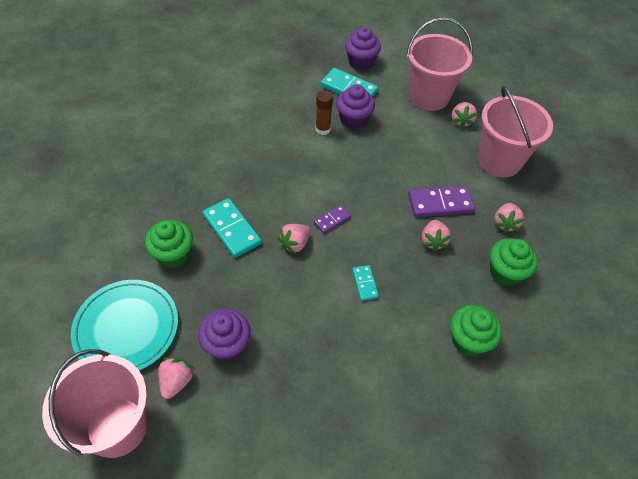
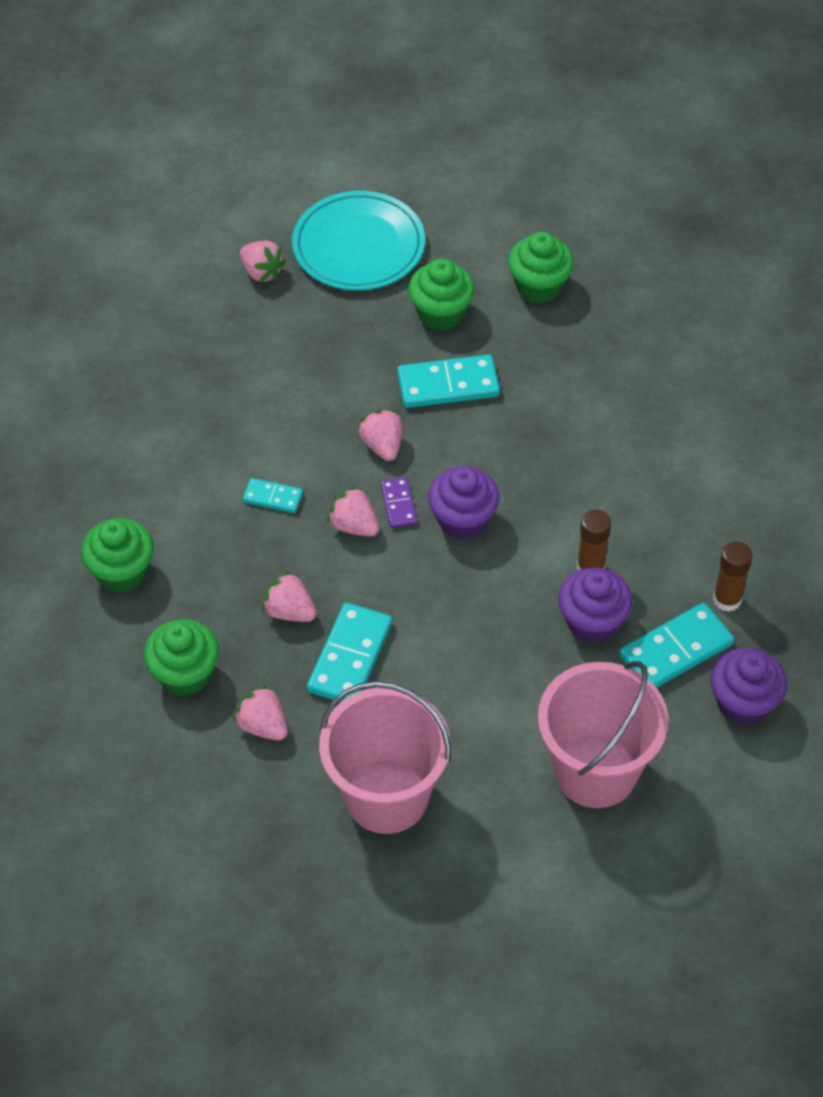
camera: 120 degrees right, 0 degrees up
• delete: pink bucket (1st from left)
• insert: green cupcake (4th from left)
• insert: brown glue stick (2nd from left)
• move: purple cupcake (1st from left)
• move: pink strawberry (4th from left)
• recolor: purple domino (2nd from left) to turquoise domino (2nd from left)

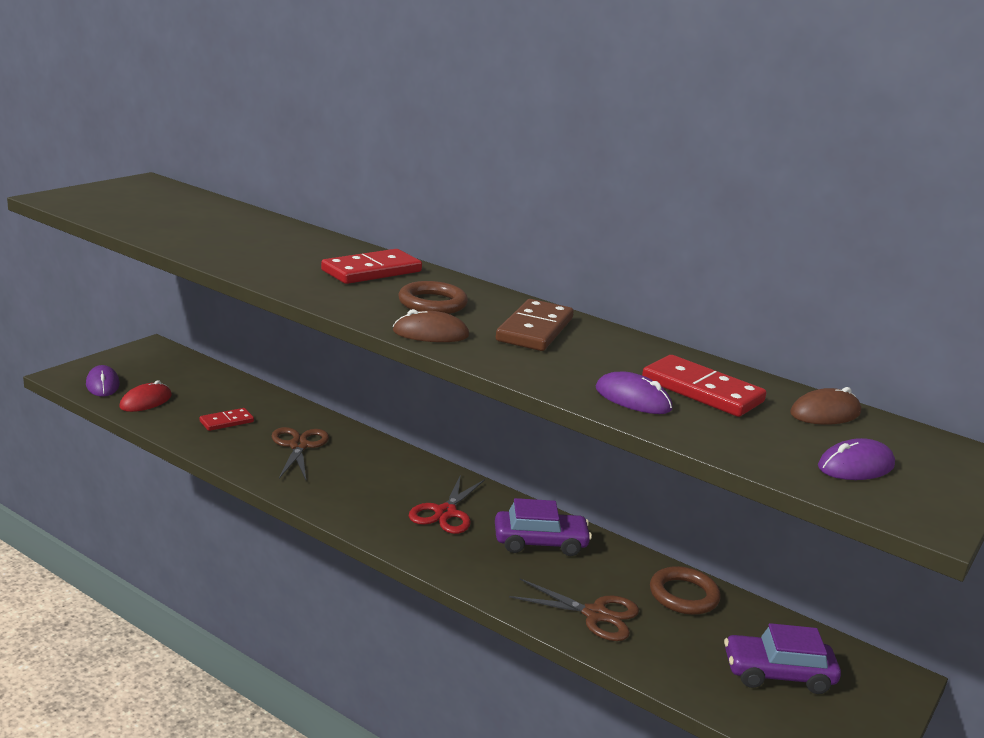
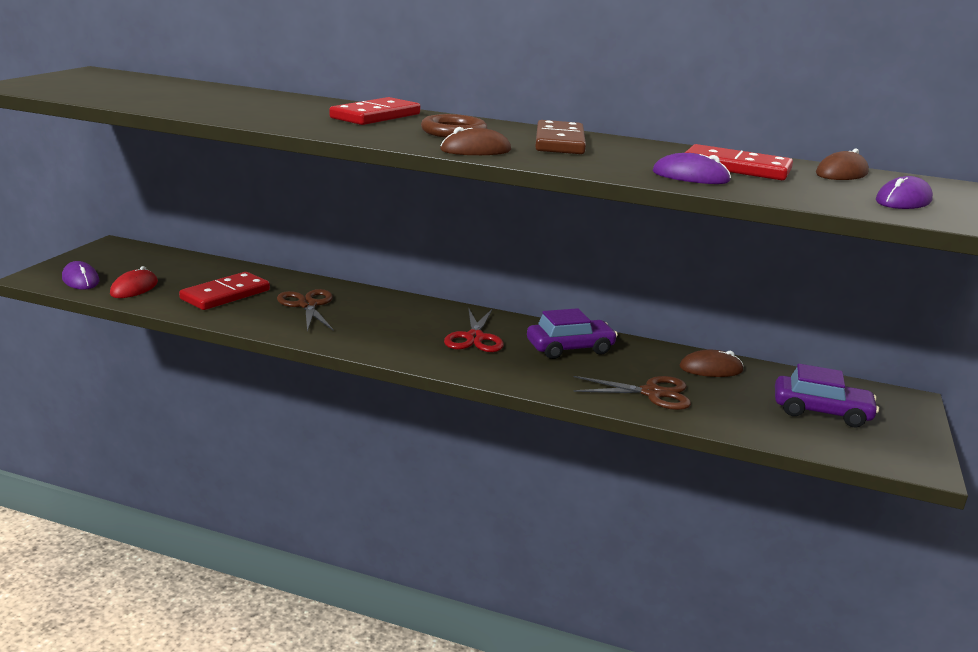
camera: 15 degrees left, 0 degrees up
• replace: brown ring (2nd from left) to brown mouse (2nd from left)
• rotate: purple car (2nd from left) 150 degrees counterclockwise
• resize: red domino (1st from left) x1.69

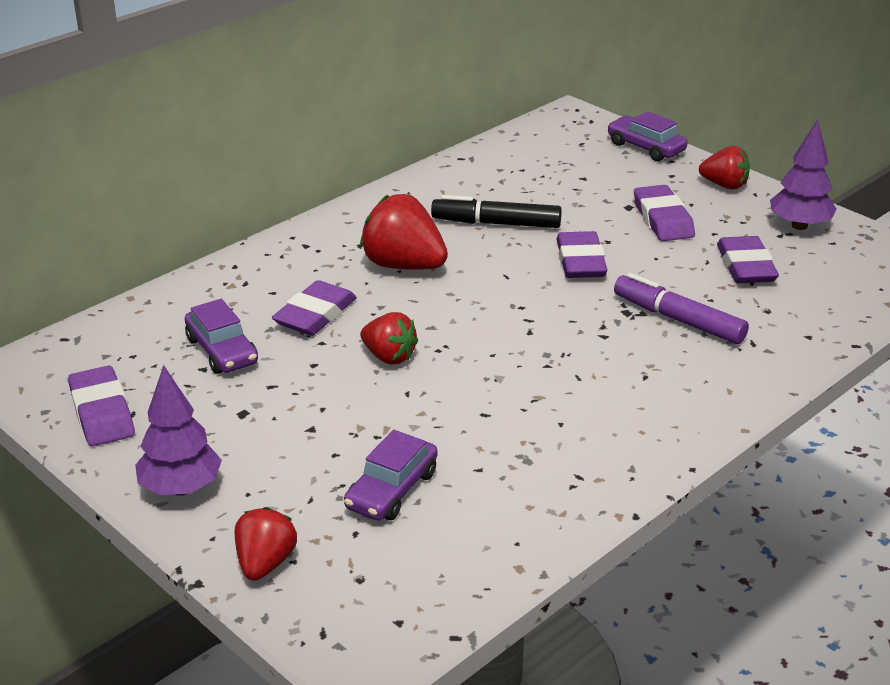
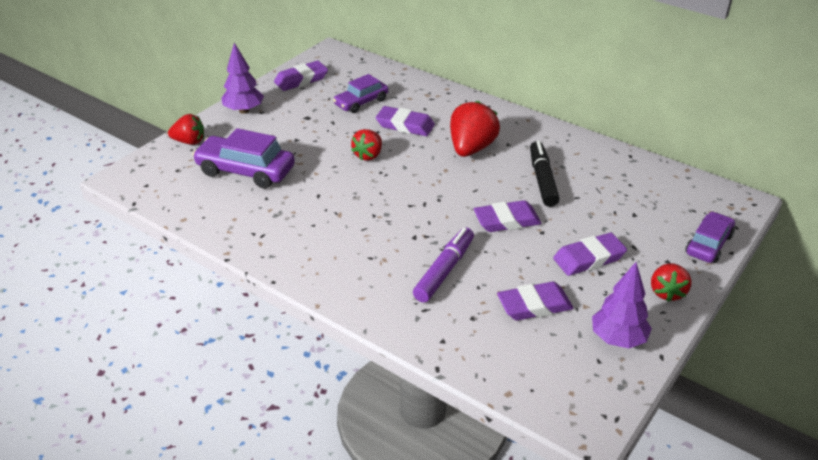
camera: 80 degrees right, 5 degrees up
• resize: purple car (2nd from left in the first image) x1.54

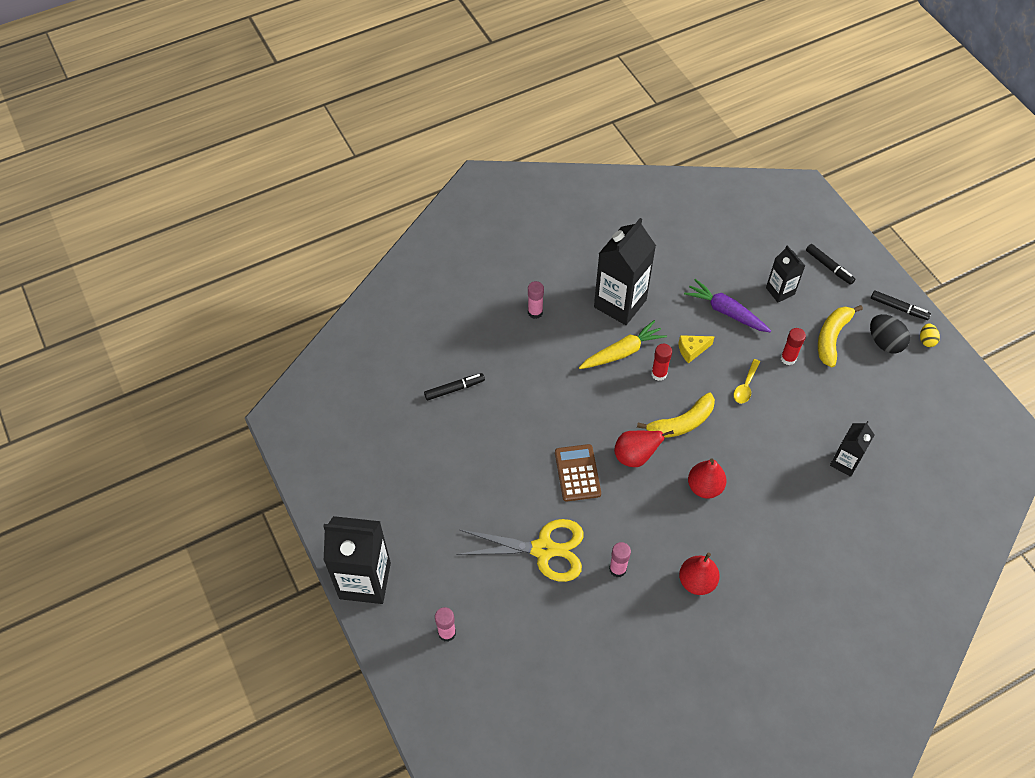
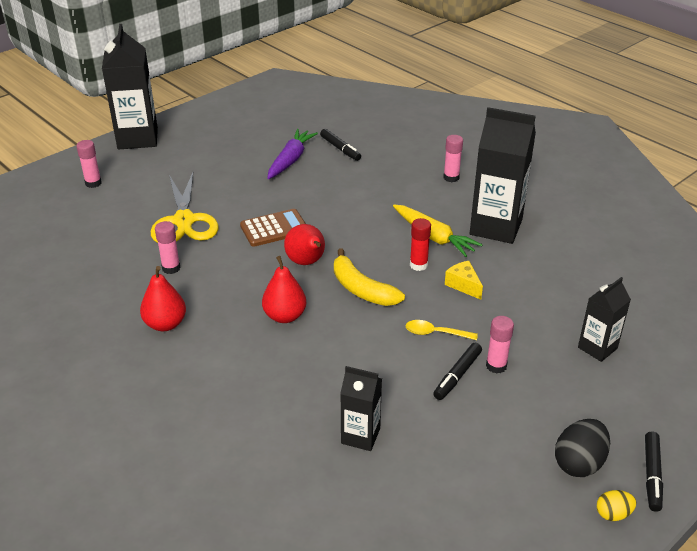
camera: 75 degrees right, 20 degrees down
• delete: yellow banana (2nd from left)
• move: purple carrot
• move: black marker (2nd from left)
• recolor: red glue stick (2nd from left) to pink glue stick (4th from left)

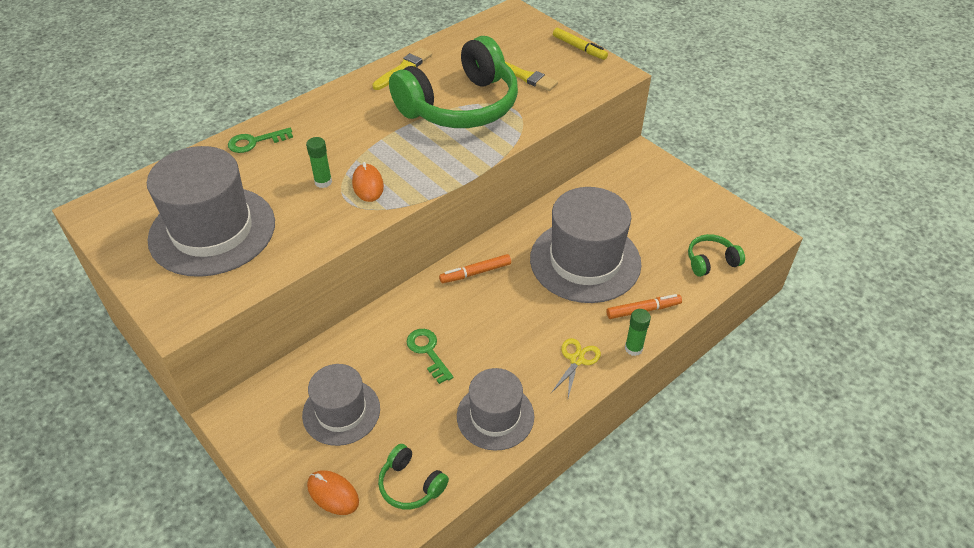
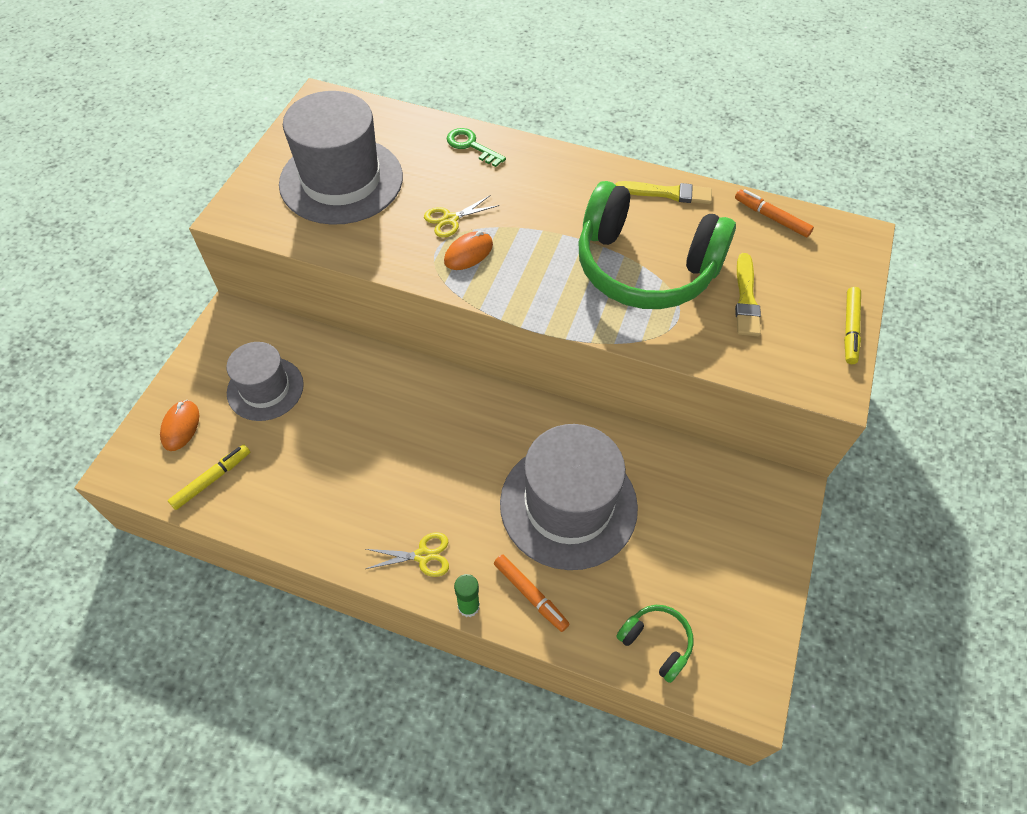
camera: 60 degrees right, 10 degrees up
• delete: green key (2nd from left)
• delete: grey hat (3rd from left)
• move: orange marker (1st from left in the first image) to orange marker (2nd from left)
• replace: green glue stick (1st from left) to yellow scissors (2nd from left)
• replace: green headphones (1st from left) to yellow marker (1st from left)

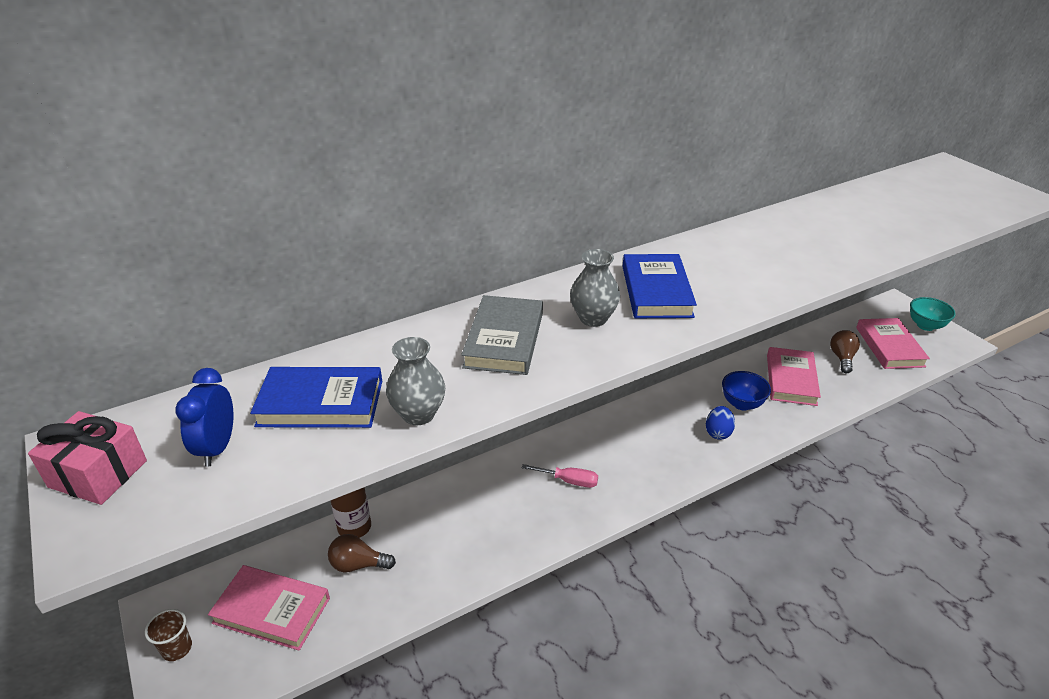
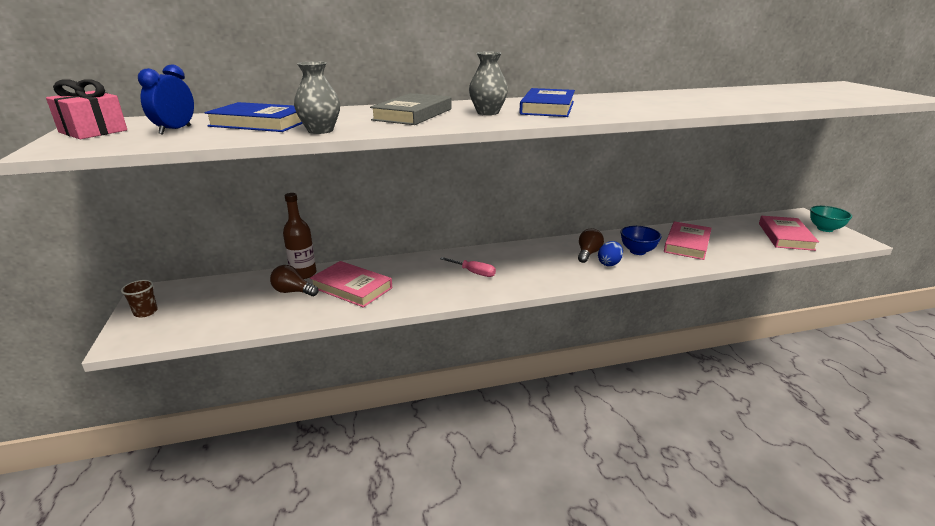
camera: 15 degrees right, 10 degrees down
• move: pink book (1st from left)
• move: brown light bulb (2nd from left)

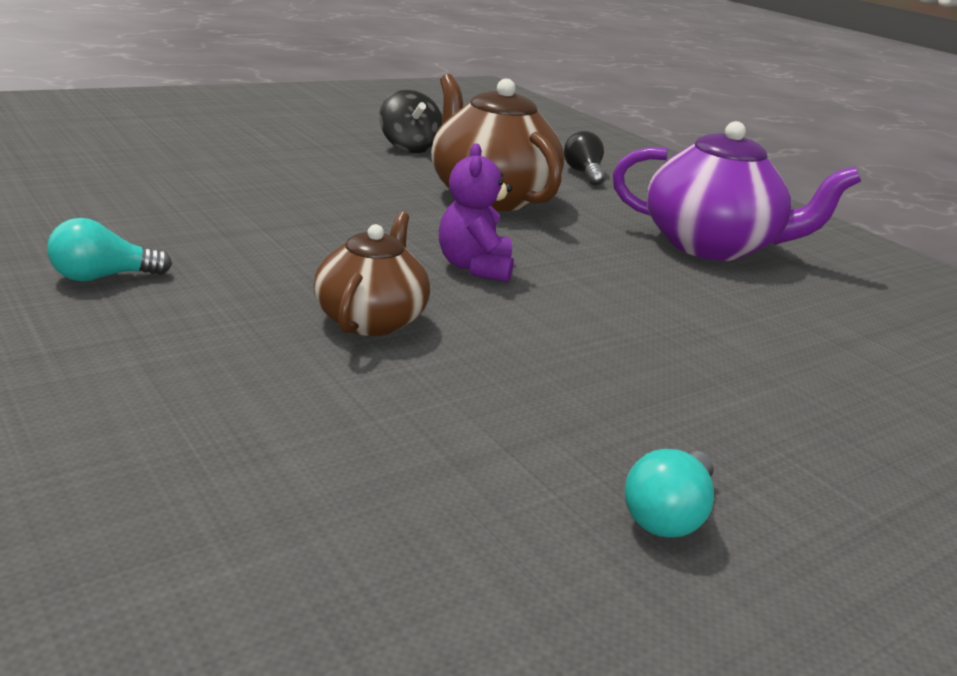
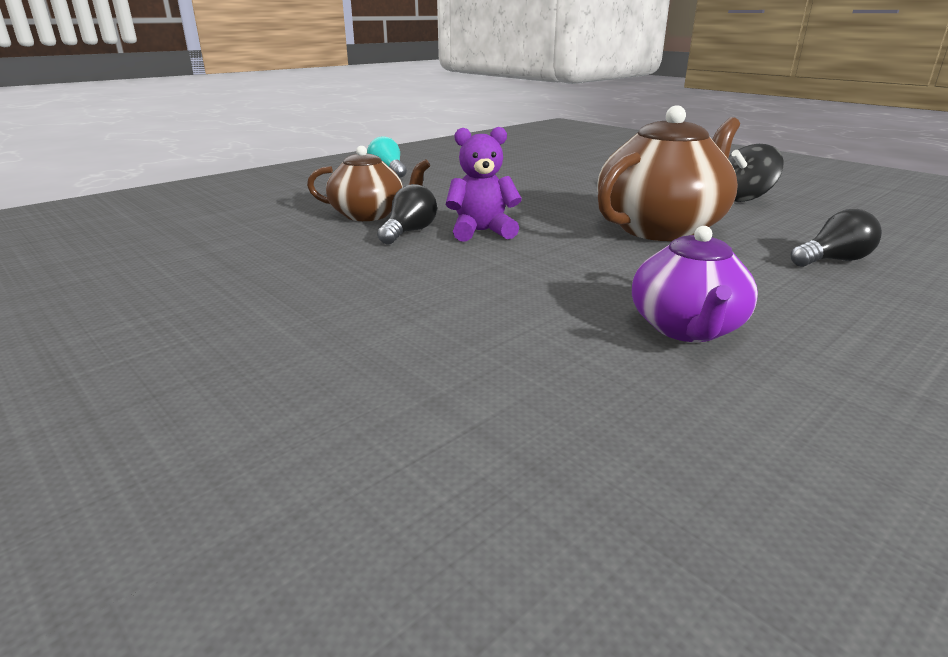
camera: 85 degrees right, 0 degrees up
• delete: turquoise light bulb (2nd from left)
• insert: black light bulb (1st from left)
• resize: purple teapot x0.62

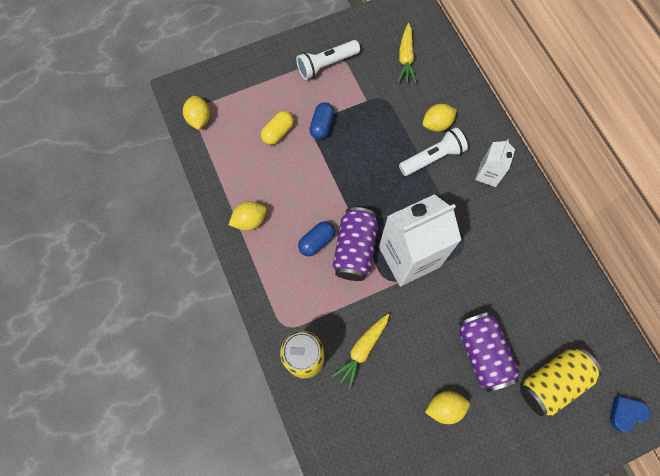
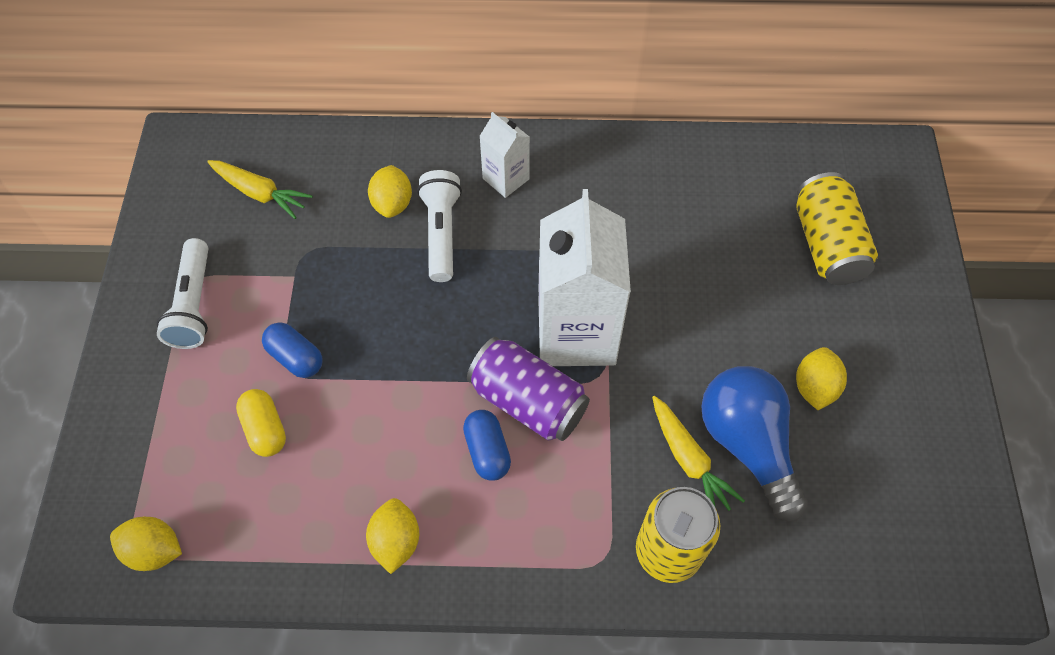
camera: 65 degrees left, 10 degrees down
• delete: purple can (2nd from left)
• delete: blue heart
• insert: blue light bulb

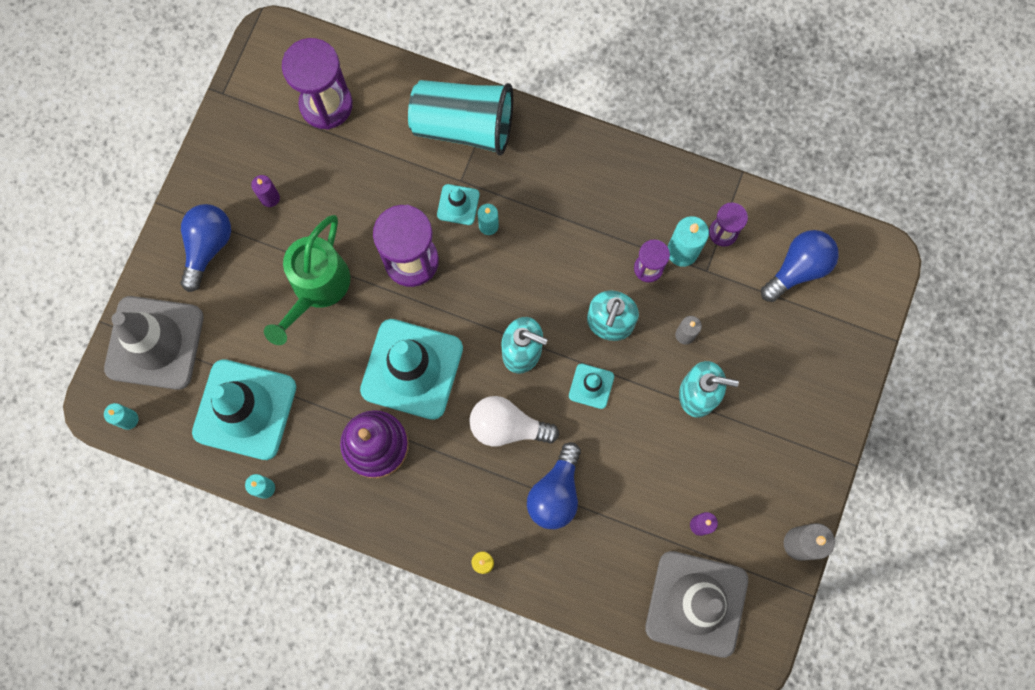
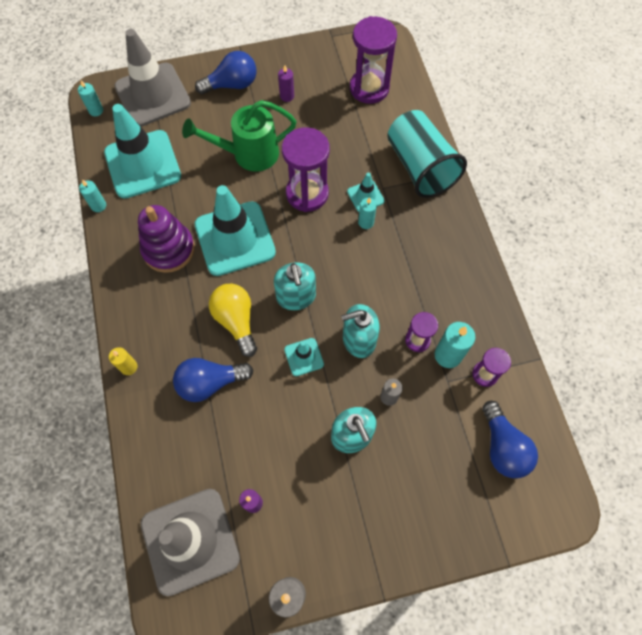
camera: 55 degrees right, 10 degrees down
• recolor: white light bulb to yellow light bulb
• rotate: blue light bulb (3rd from left) 60 degrees clockwise

